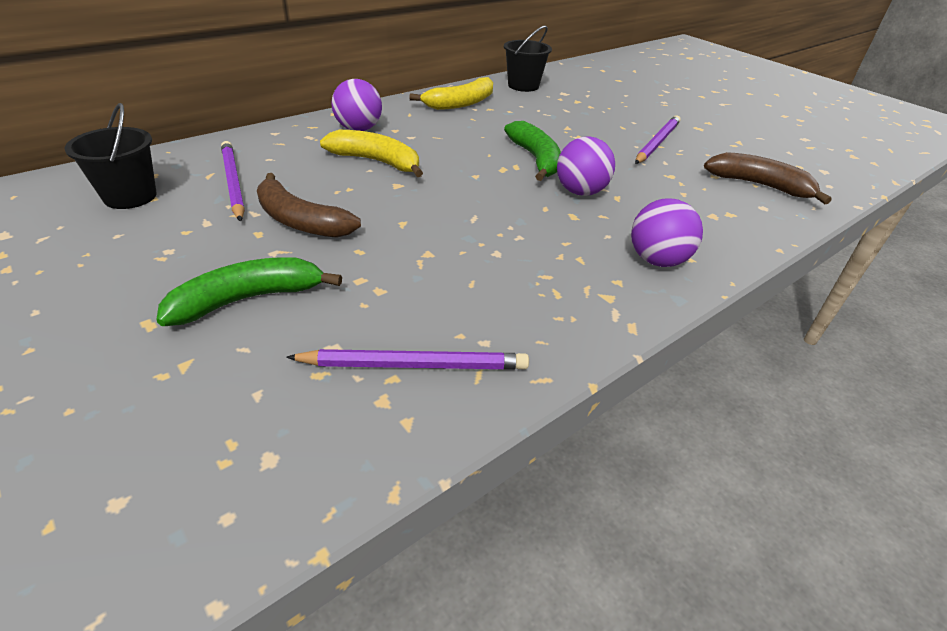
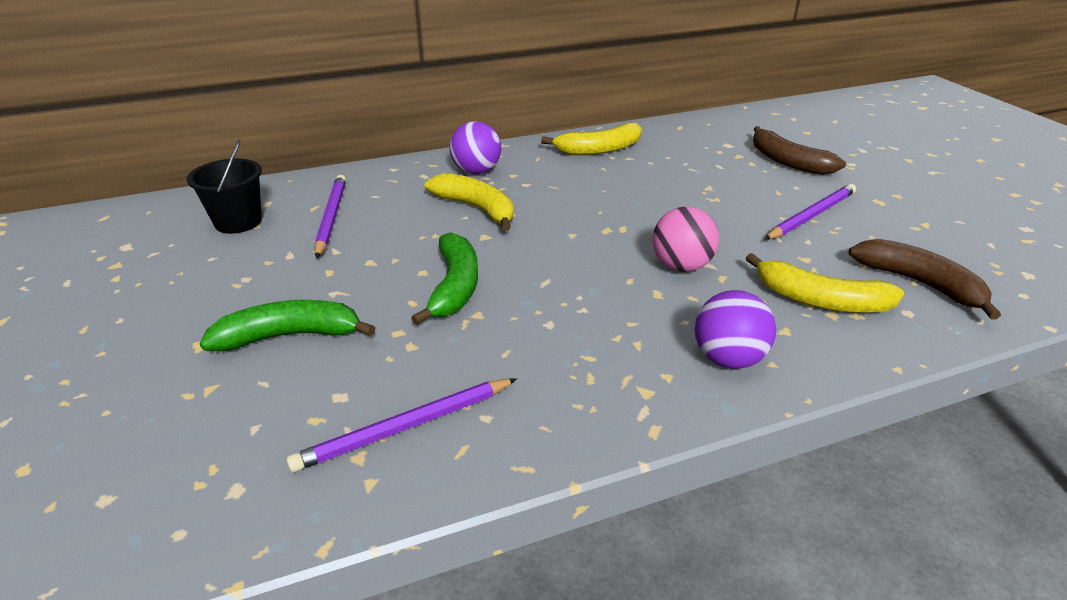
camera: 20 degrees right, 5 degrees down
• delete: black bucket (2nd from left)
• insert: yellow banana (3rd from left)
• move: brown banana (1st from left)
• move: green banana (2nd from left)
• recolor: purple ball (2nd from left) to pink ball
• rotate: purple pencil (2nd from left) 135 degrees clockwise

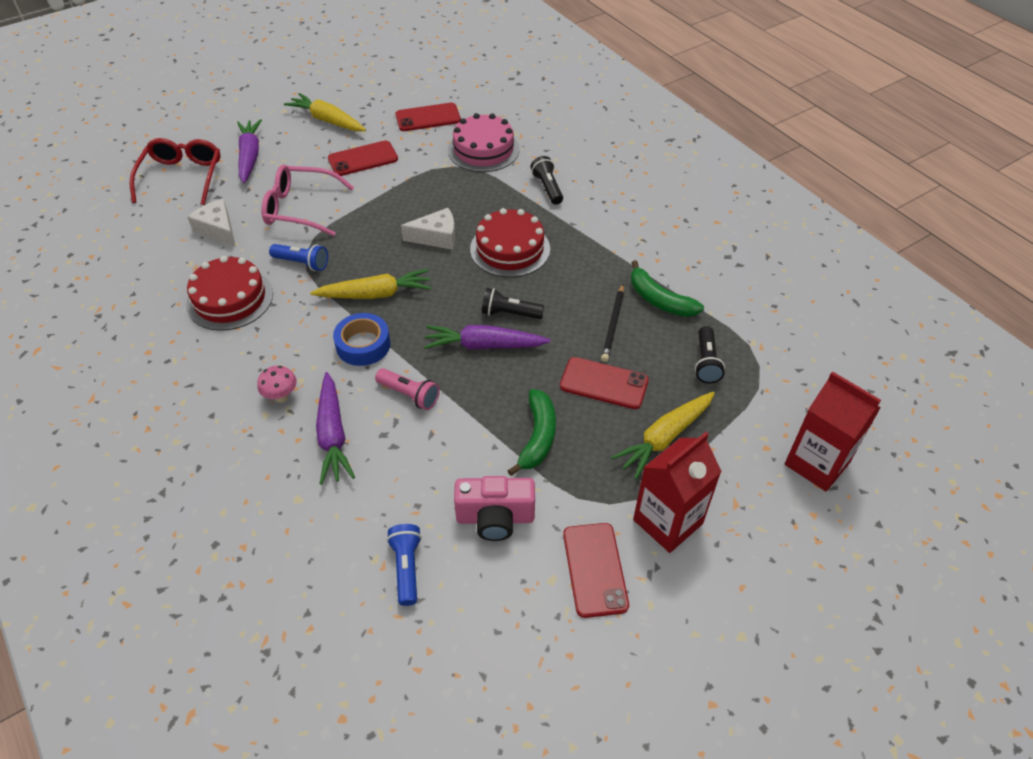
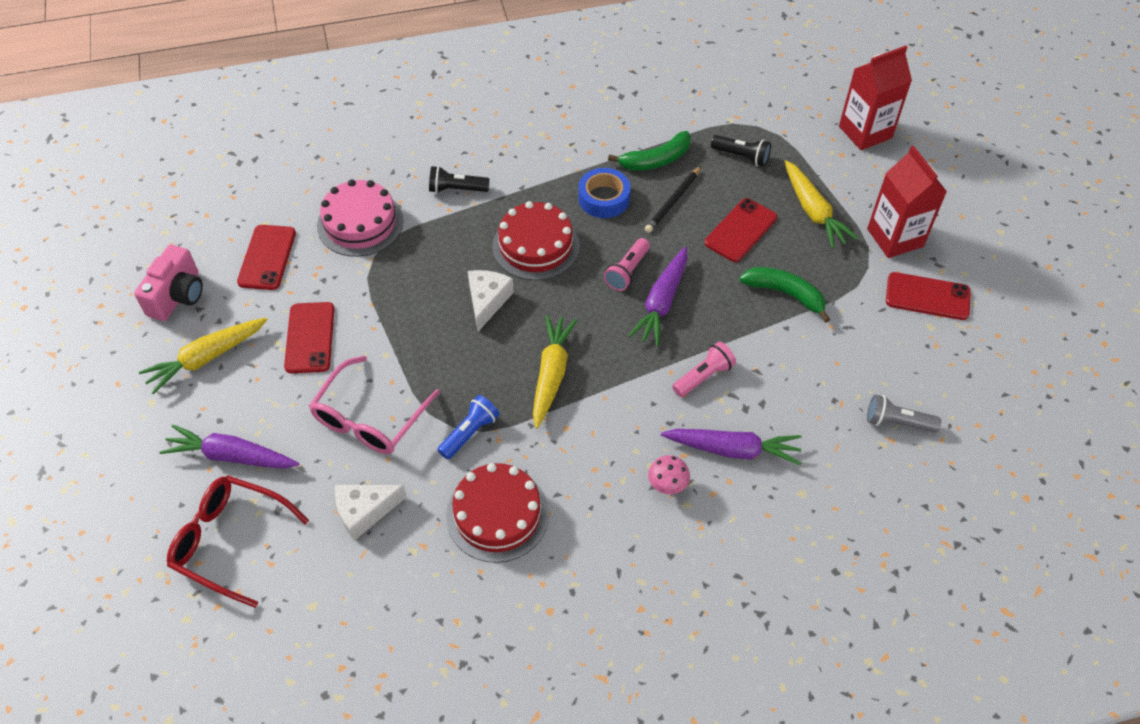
camera: 70 degrees left, 5 degrees up
• move: blue tape
• move: pink camera
• recolor: blue flashlight (2nd from left) to grey flashlight
• recolor: black flashlight (1st from left) to pink flashlight (1st from left)
• rotate: black pencil 90 degrees clockwise

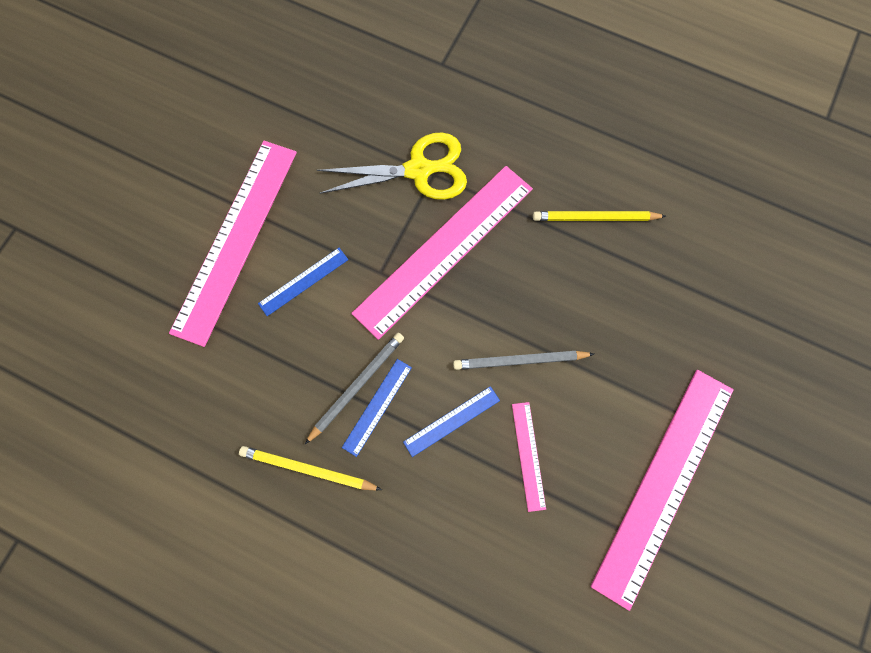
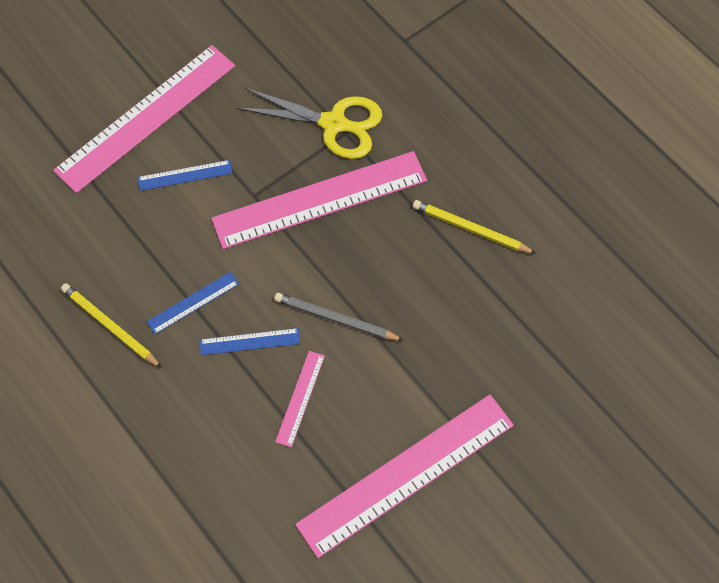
camera: 25 degrees right, 10 degrees down
• delete: grey pencil (1st from left)

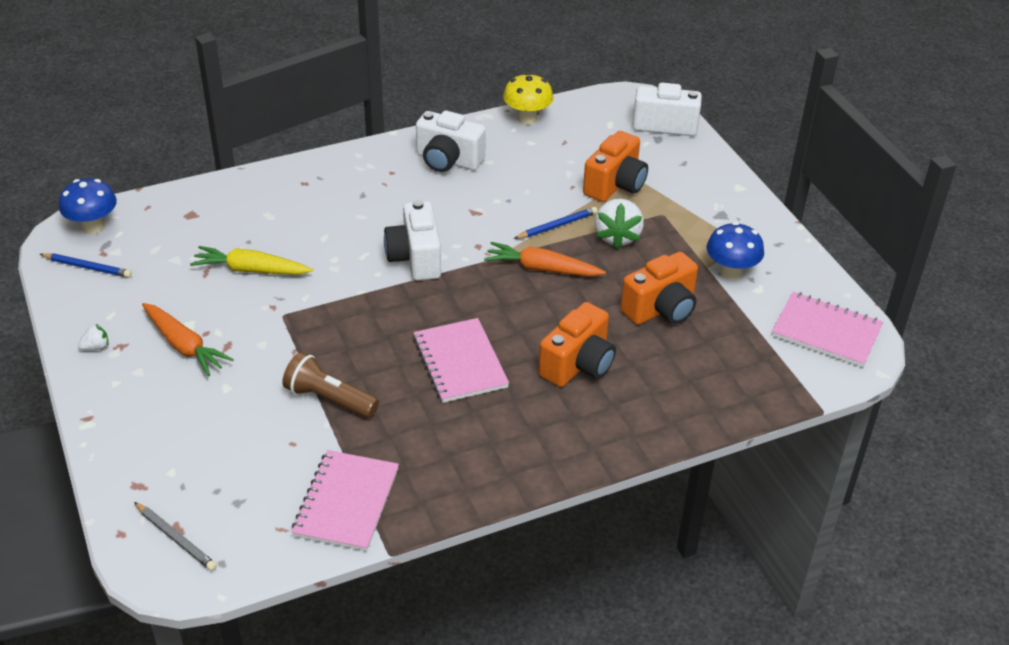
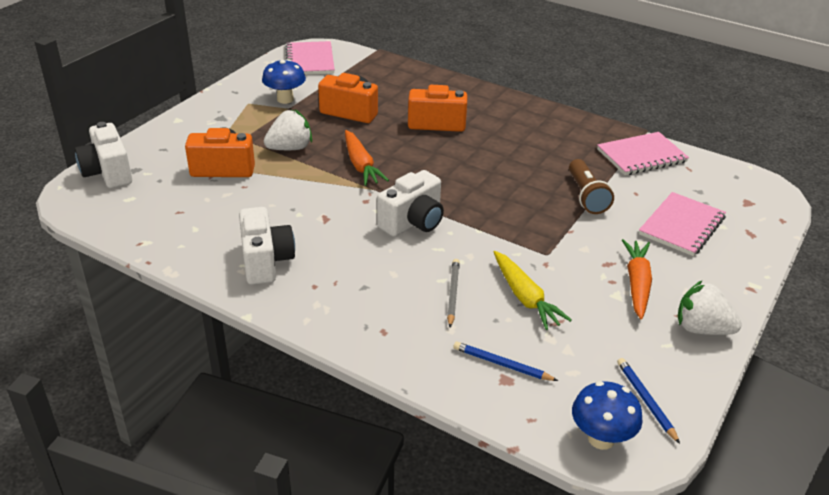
camera: 125 degrees left, 5 degrees down
• delete: yellow mushroom
• move: grey pencil
• move: pink notebook (2nd from left in the first image) to pink notebook (3rd from left)
• move: blue pencil (2nd from left in the first image) to blue pencil (1st from left)
• resize: white strawberry (1st from left in the first image) x2.12

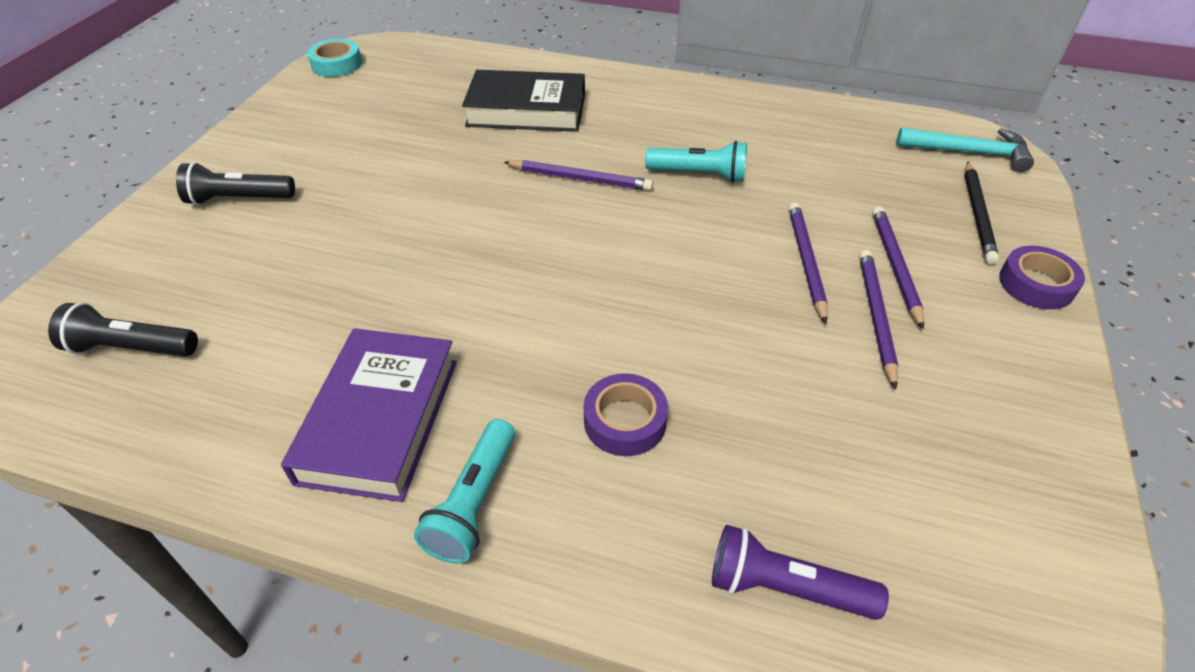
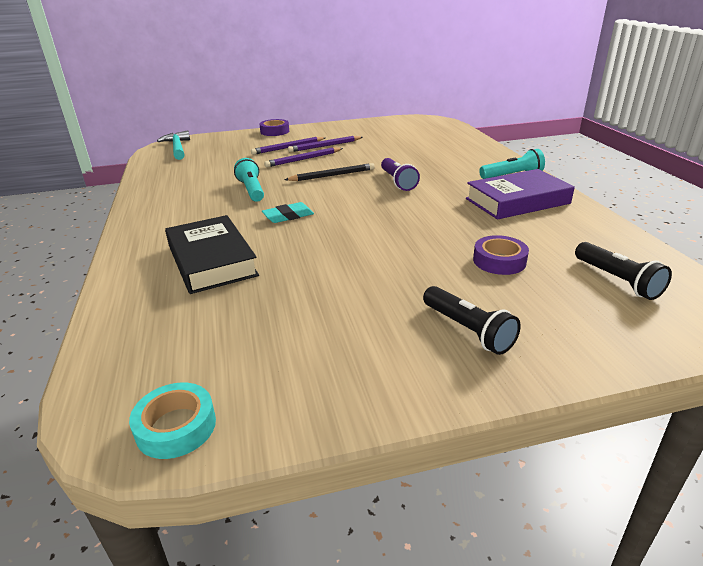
camera: 120 degrees left, 15 degrees down
• move: purple tape (1st from left in the first image) to purple tape (2nd from left)
• move: purple flashlight
• move: black pencil
• replace: purple pencil (1st from left) to turquoise eraser

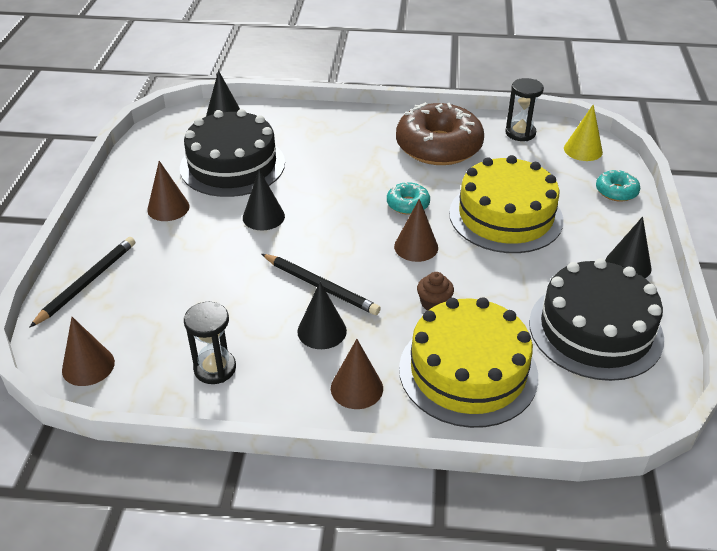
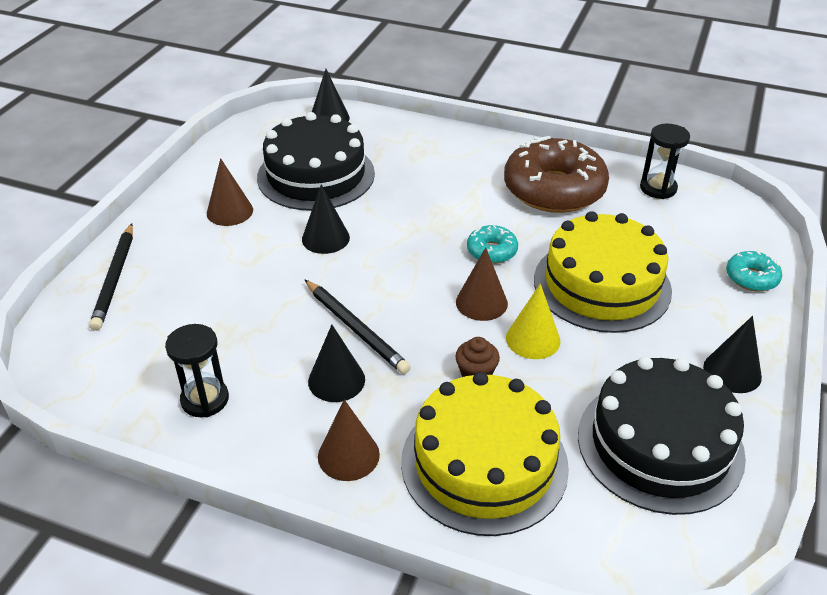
camera: 15 degrees right, 0 degrees up
• delete: brown cone (1st from left)
• move: yellow cone
• rotate: black pencil (1st from left) 135 degrees clockwise

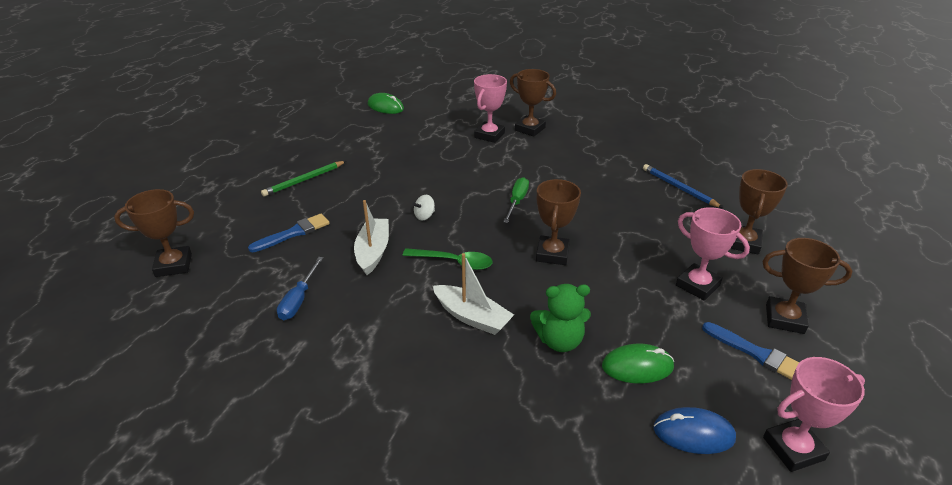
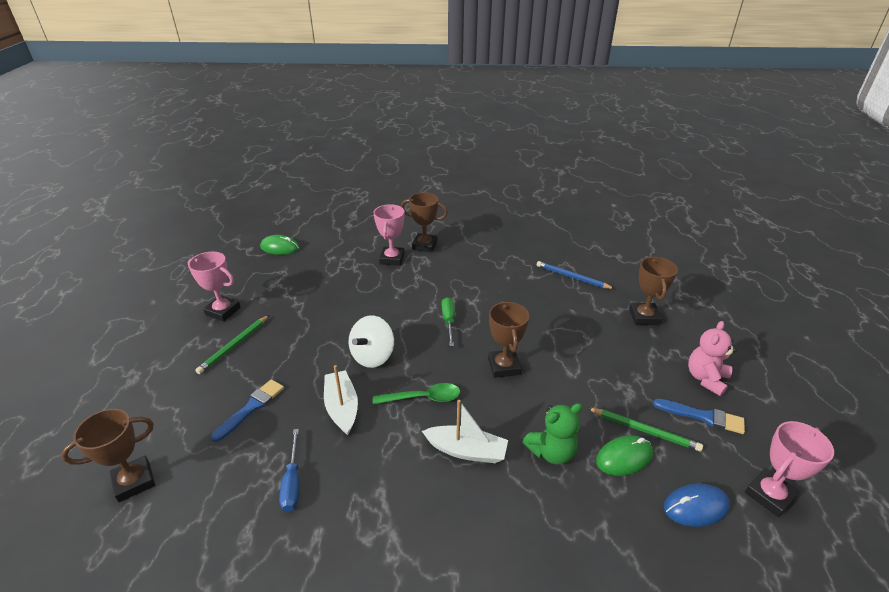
camera: 20 degrees left, 0 degrees up
• insert: green pencil (2nd from left)
• move: pink trophy (2nd from left in the first image) to pink trophy (1st from left)
• replace: brown trophy (5th from left) to pink teddy bear
• resize: white spinning top x2.02

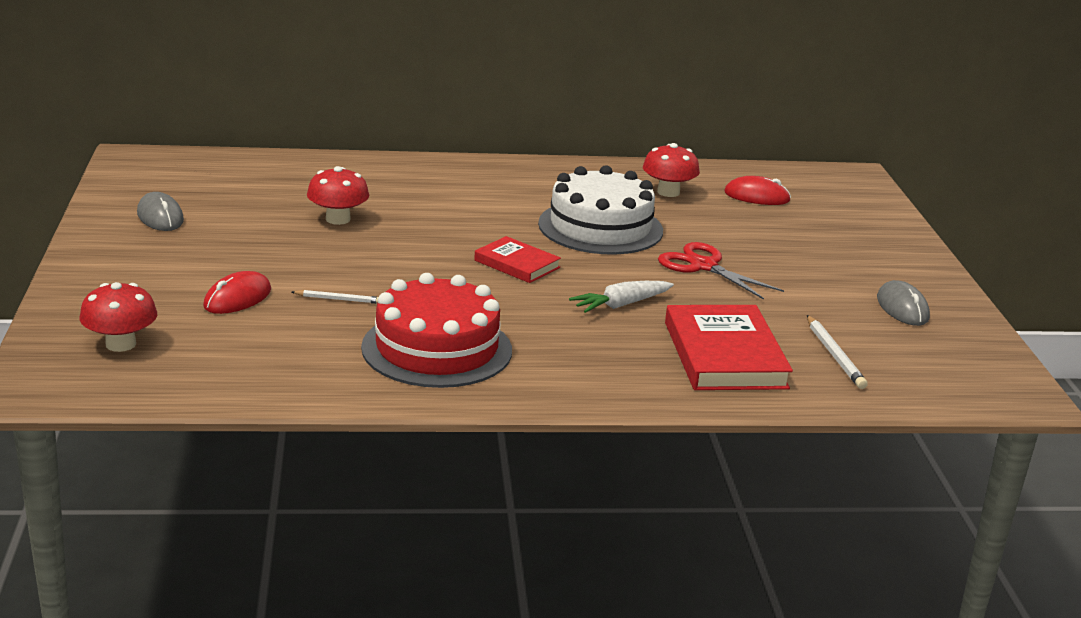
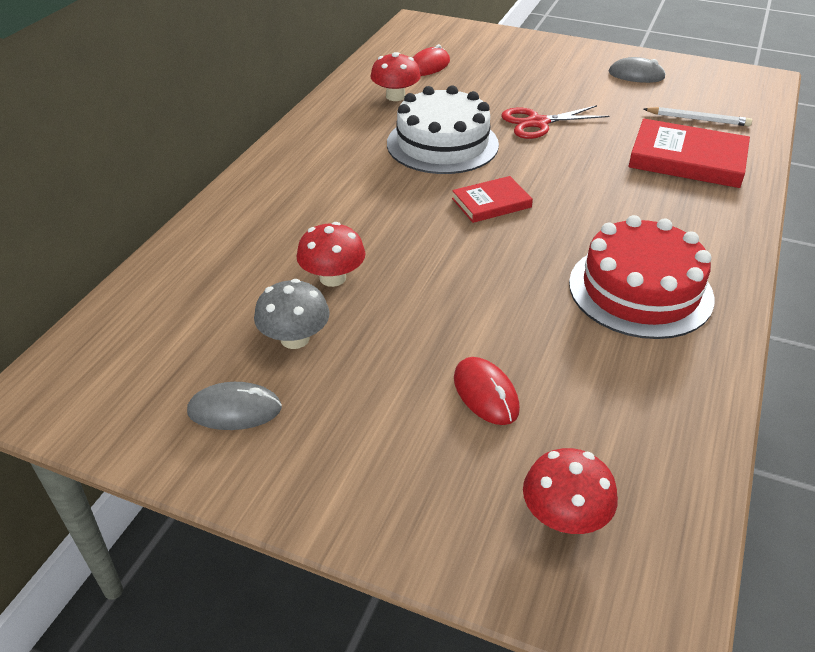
camera: 60 degrees left, 15 degrees up
• delete: white pencil (1st from left)
• delete: white carrot
• insert: grey mushroom

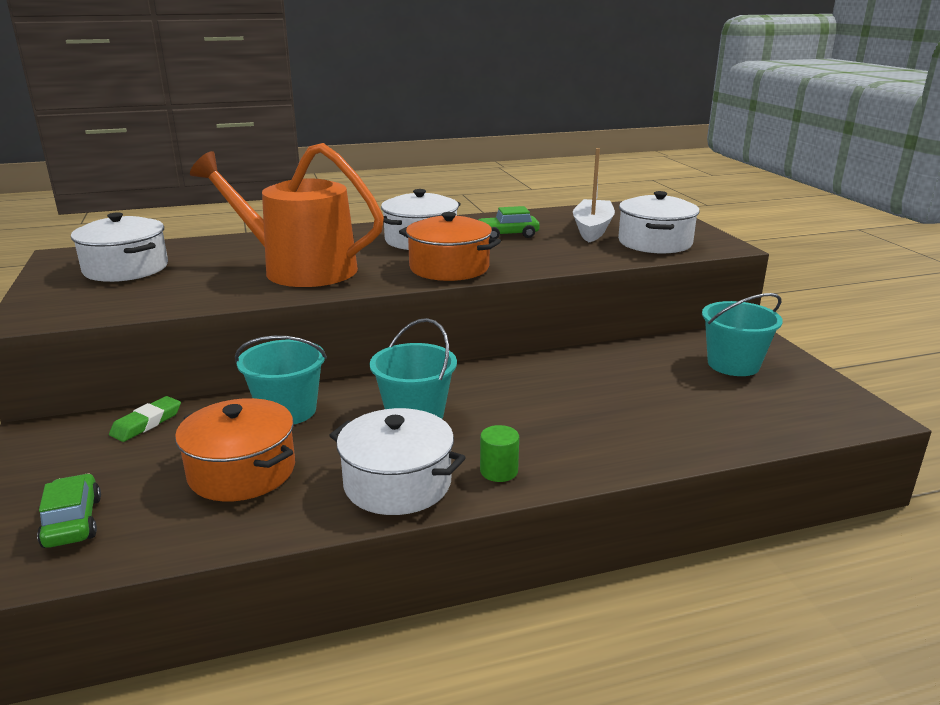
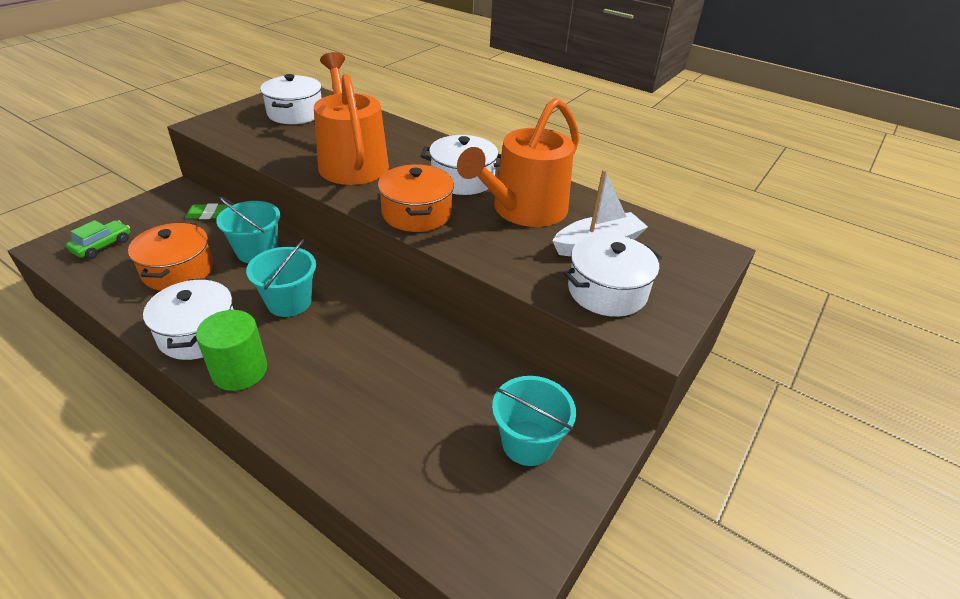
camera: 50 degrees right, 15 degrees up
• replace: green car (2nd from left) to orange watering can (2nd from left)
• resize: green cylinder x1.83

